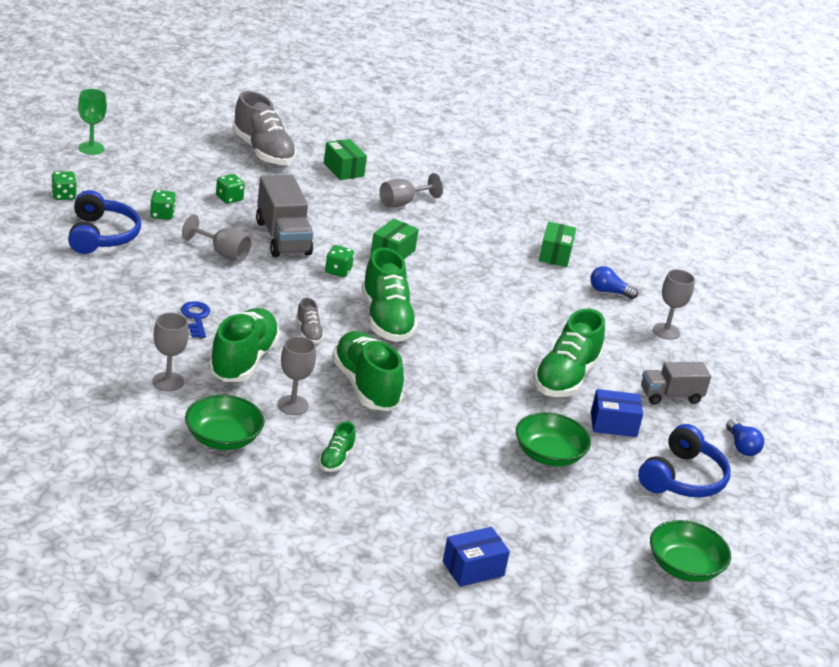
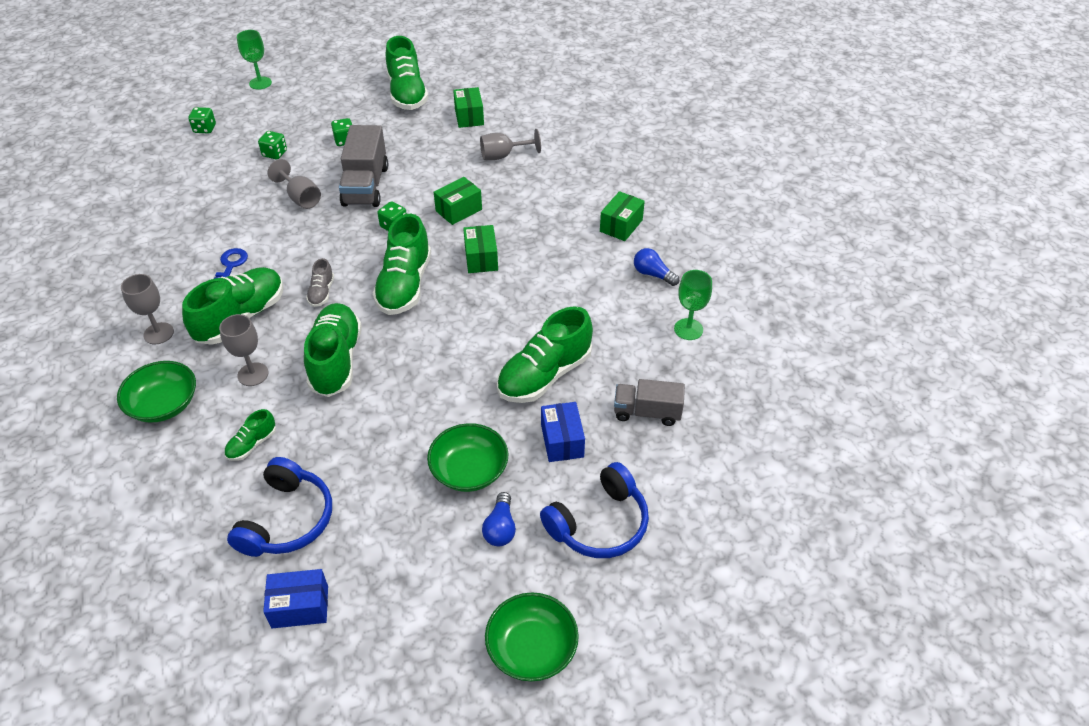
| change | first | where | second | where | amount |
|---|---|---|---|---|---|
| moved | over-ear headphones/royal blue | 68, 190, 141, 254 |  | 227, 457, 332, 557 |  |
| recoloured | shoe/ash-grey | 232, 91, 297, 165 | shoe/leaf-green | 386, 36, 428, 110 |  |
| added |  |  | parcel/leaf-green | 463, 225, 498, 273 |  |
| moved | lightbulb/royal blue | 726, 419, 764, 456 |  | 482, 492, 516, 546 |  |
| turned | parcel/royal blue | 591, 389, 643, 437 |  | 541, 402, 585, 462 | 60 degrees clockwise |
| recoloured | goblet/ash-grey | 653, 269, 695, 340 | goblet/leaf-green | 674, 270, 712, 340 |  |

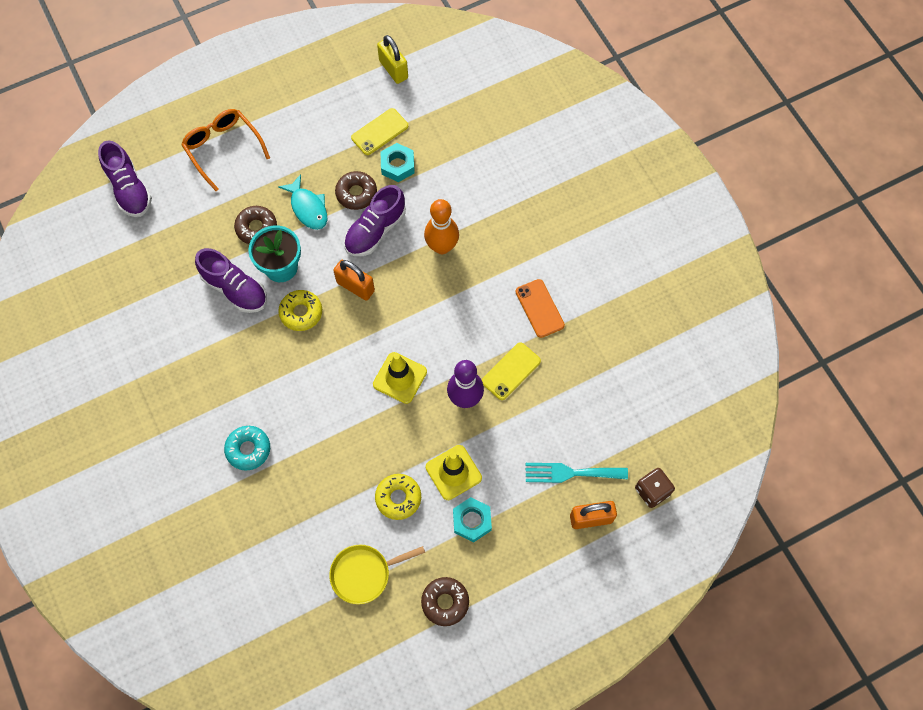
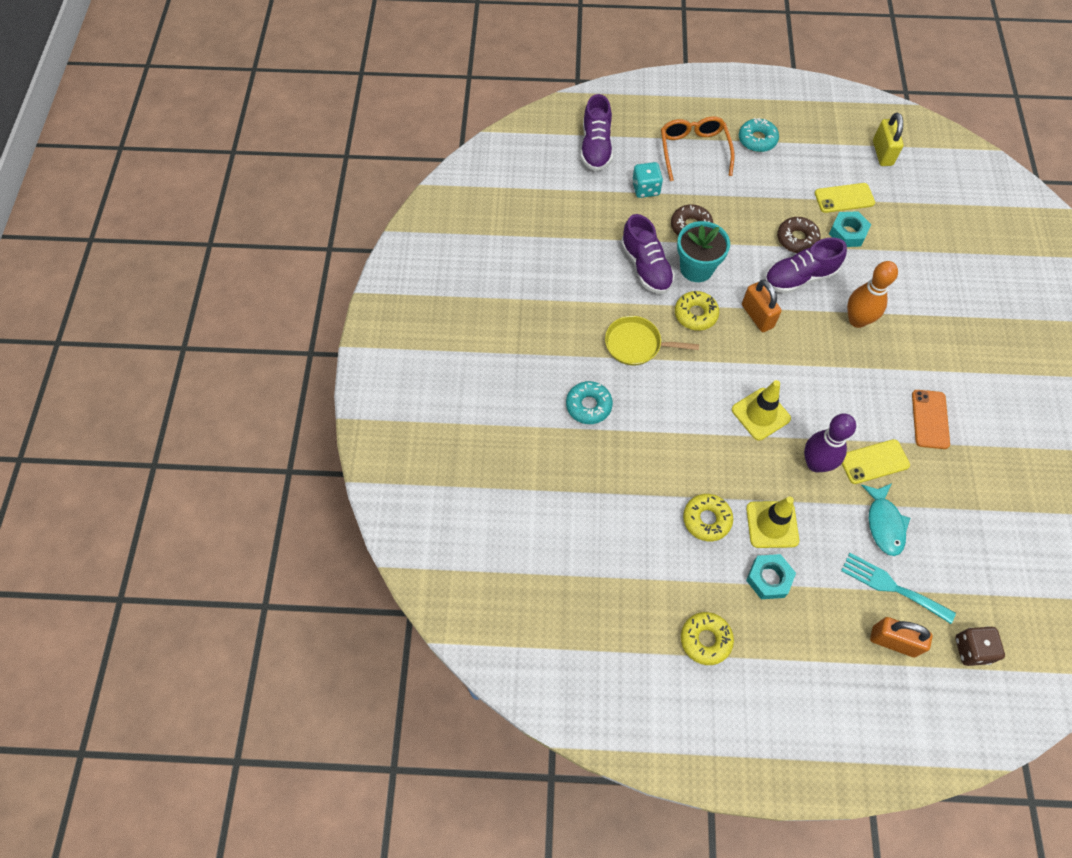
| change | first | where | second | where | amount |
|---|---|---|---|---|---|
| moved | skillet/yellow | 329, 545, 425, 604 |  | 605, 316, 699, 366 |  |
| added |  |  | die/turquoise | 632, 162, 663, 198 |  |
| recoloured | doughnut/brown | 421, 577, 469, 626 | doughnut/yellow | 681, 612, 734, 665 |  |
| added |  |  | doughnut/turquoise | 739, 118, 779, 152 |  |
| moved | toy fish/turquoise | 278, 174, 327, 230 |  | 861, 483, 910, 556 |  |

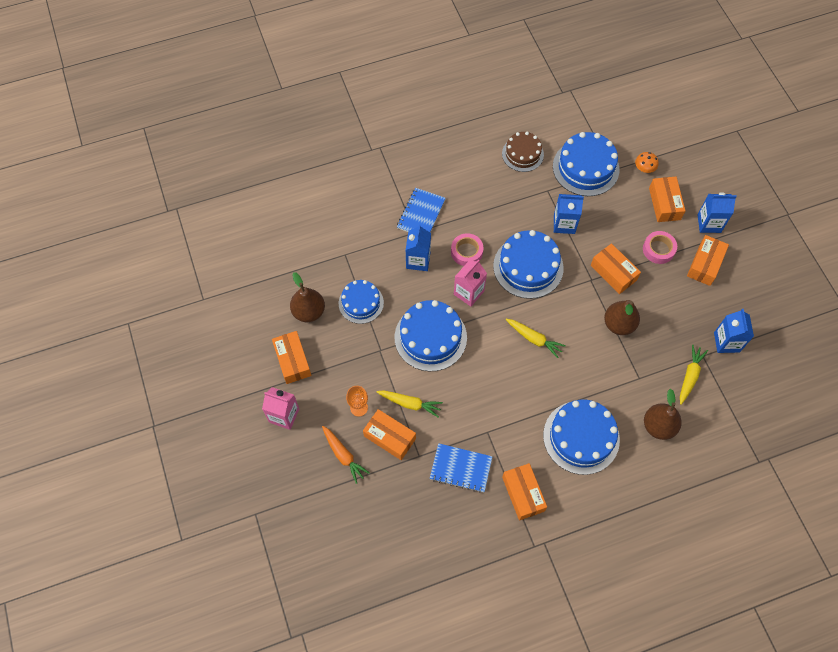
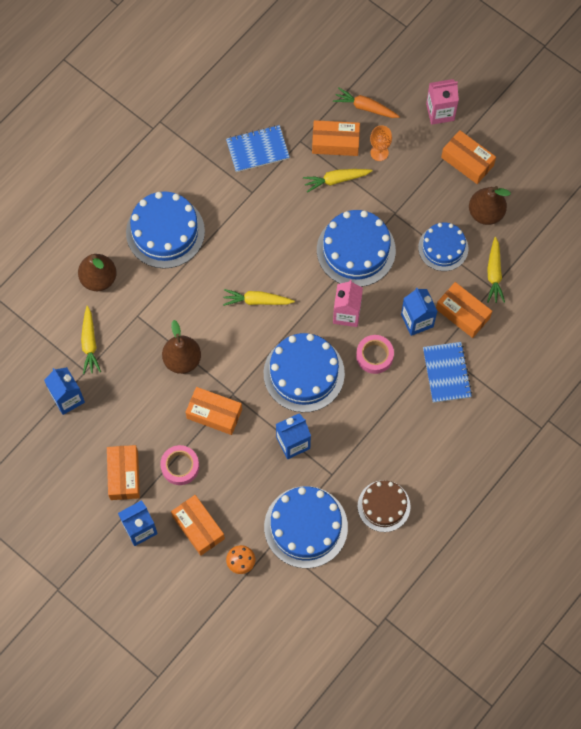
| change | first | where | second | where | amount |
|---|---|---|---|---|---|
| moved | parcel/bright orange | 502, 463, 547, 520 |  | 436, 282, 492, 338 |  |
| added |  |  | toy carrot/yellow | 487, 237, 505, 303 |  |

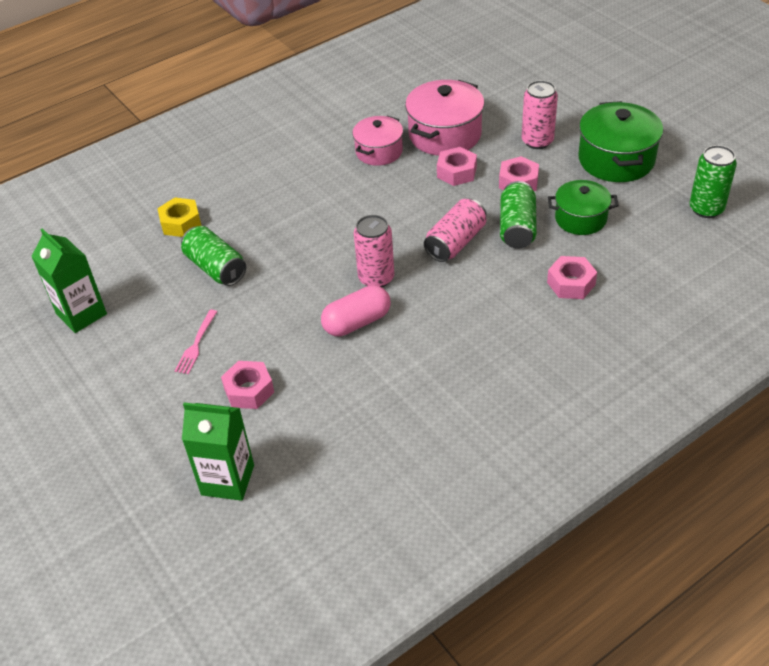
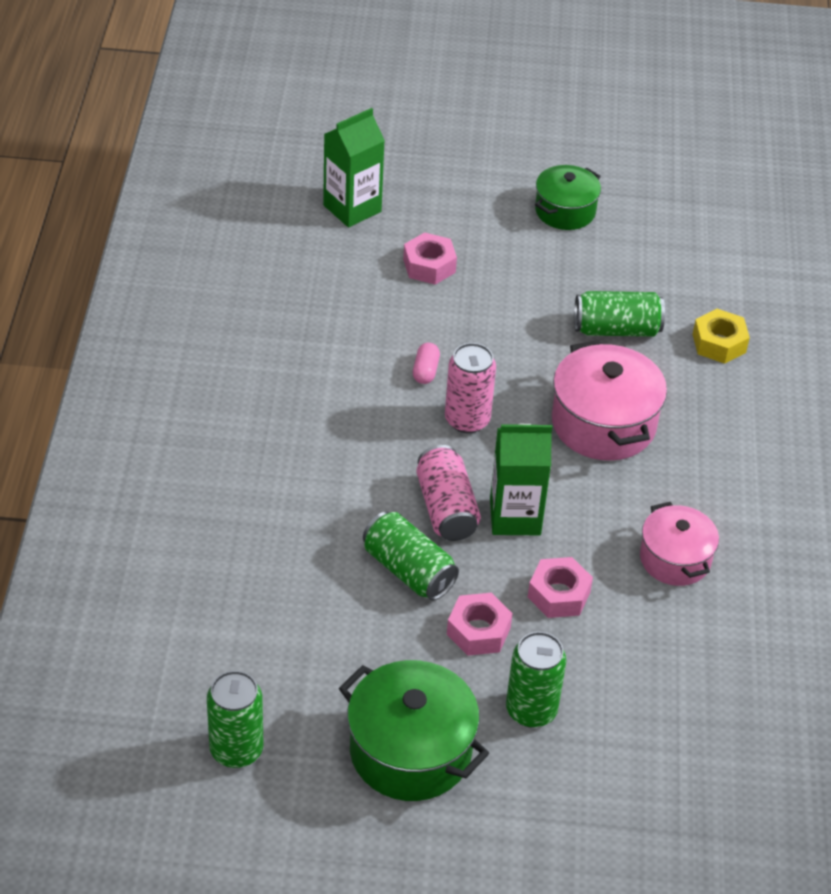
| change | first | where | second | where | amount |
|---|---|---|---|---|---|
| resized | pill/rosy | 321, 285, 391, 336 |  | 413, 343, 440, 384 | x0.56 |
| moved | milk carton/leaf-green | 31, 228, 107, 333 |  | 490, 424, 552, 535 |  |
| recoloured | soda can/rosy | 522, 80, 558, 149 | soda can/leaf-green | 506, 632, 566, 728 |  |
| moved | cooking pot/leaf-green | 548, 180, 619, 235 |  | 535, 165, 601, 230 |  |
| moved | cooking pot/rosy | 405, 80, 484, 156 |  | 552, 340, 667, 461 |  |
| removed | table fork/rosy | 175, 310, 218, 374 |  |  |  |
| removed | hex nut/rosy | 547, 256, 597, 299 |  |  |  |

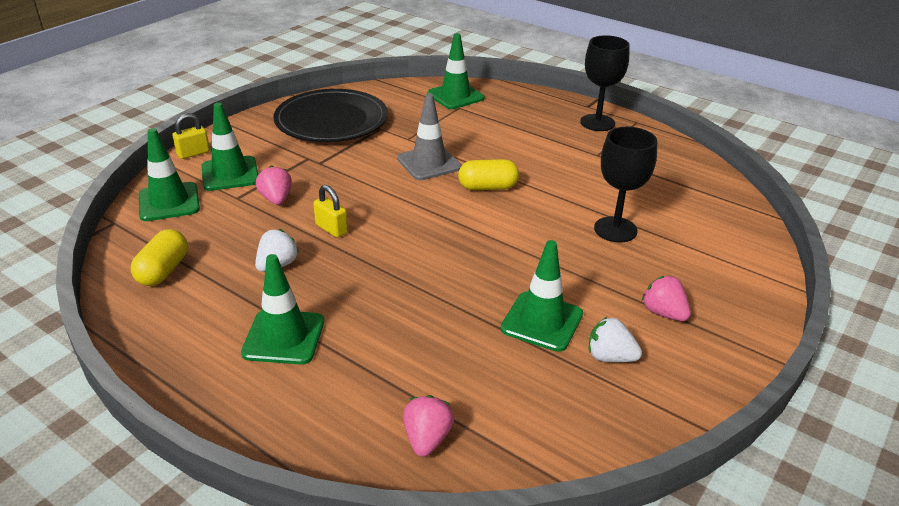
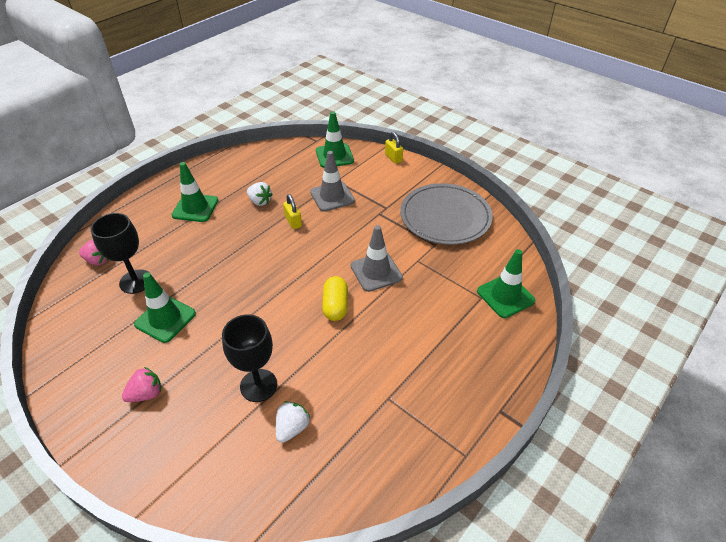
| change | first | where | second | where | amount |
|---|---|---|---|---|---|
| moved | goblet/jet-black | 580, 35, 629, 131 |  | 91, 213, 149, 294 |  |
| moved | strawberry/snow-white | 589, 317, 642, 362 |  | 276, 401, 310, 443 |  |
| turned | padlock/yellow | 313, 185, 348, 238 |  | 283, 194, 302, 229 | 75 degrees counterclockwise |
| replaced | strawberry/rosy | 256, 165, 292, 205 | safety cone/ash-grey | 310, 151, 355, 212 |  |
| recoloured | dinner plate/jet-black | 274, 89, 388, 142 | dinner plate/ash-grey | 400, 183, 493, 245 |  |
| removed | pill/yellow | 130, 229, 188, 286 |  |  |  |
| removed | safety cone/leaf-green | 201, 103, 258, 191 |  |  |  |

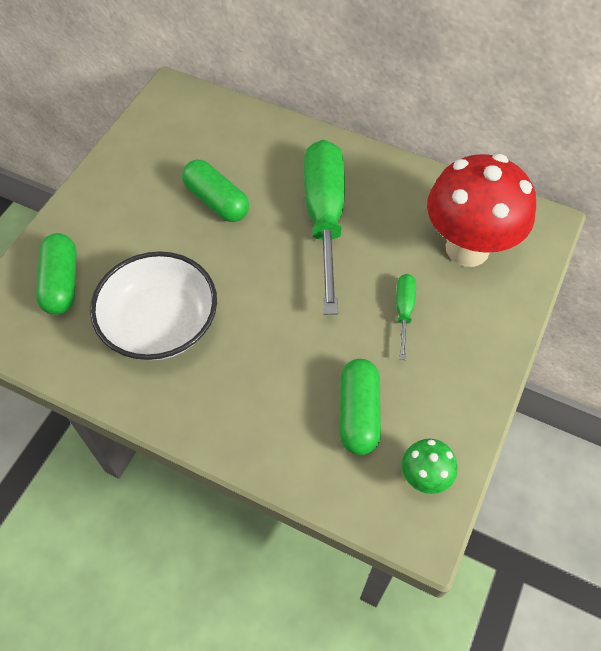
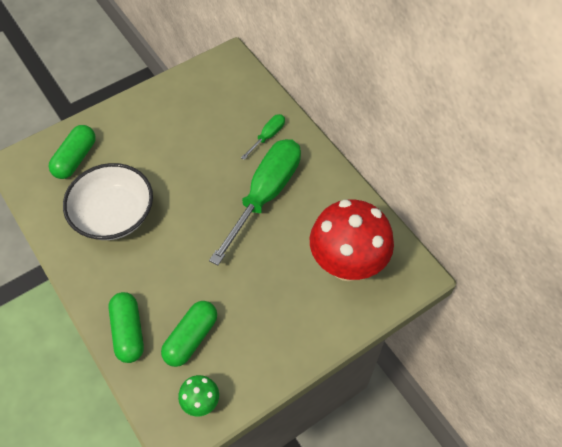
| change | first | where | second | where | amount |
|---|---|---|---|---|---|
| moved | pill/leaf-green | 182, 159, 249, 222 |  | 108, 292, 144, 363 |  |
| moved | flat screwdriver/leaf-green | 396, 274, 416, 360 |  | 241, 114, 285, 160 |  |

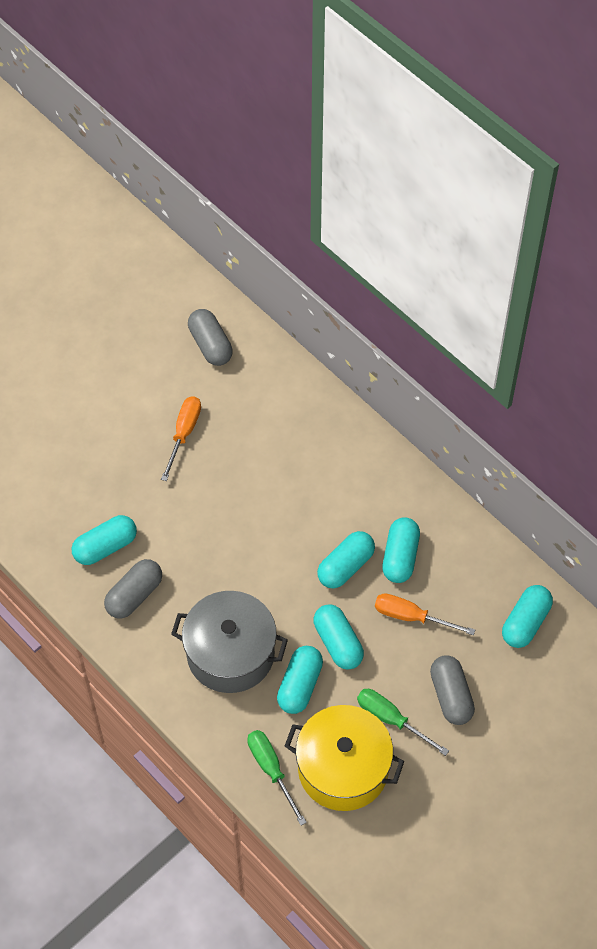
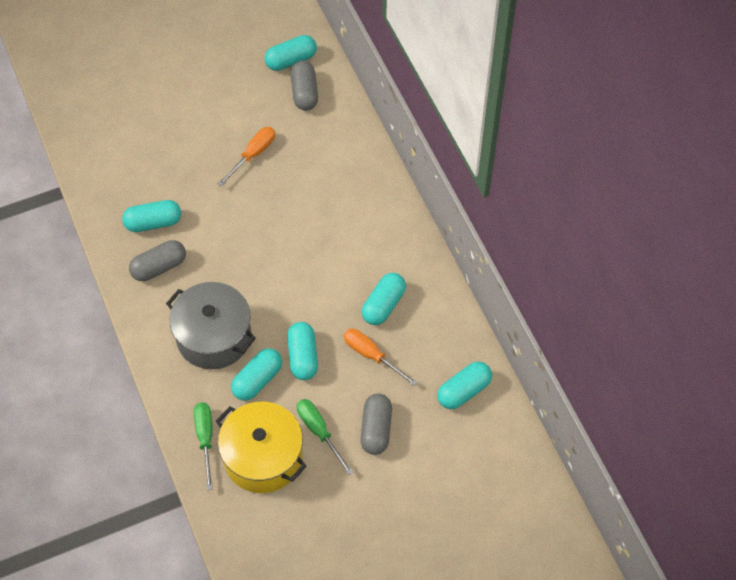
| change | first | where | second | where | amount |
|---|---|---|---|---|---|
| moved | pill/turquoise | 317, 531, 375, 588 |  | 265, 35, 317, 71 |  |

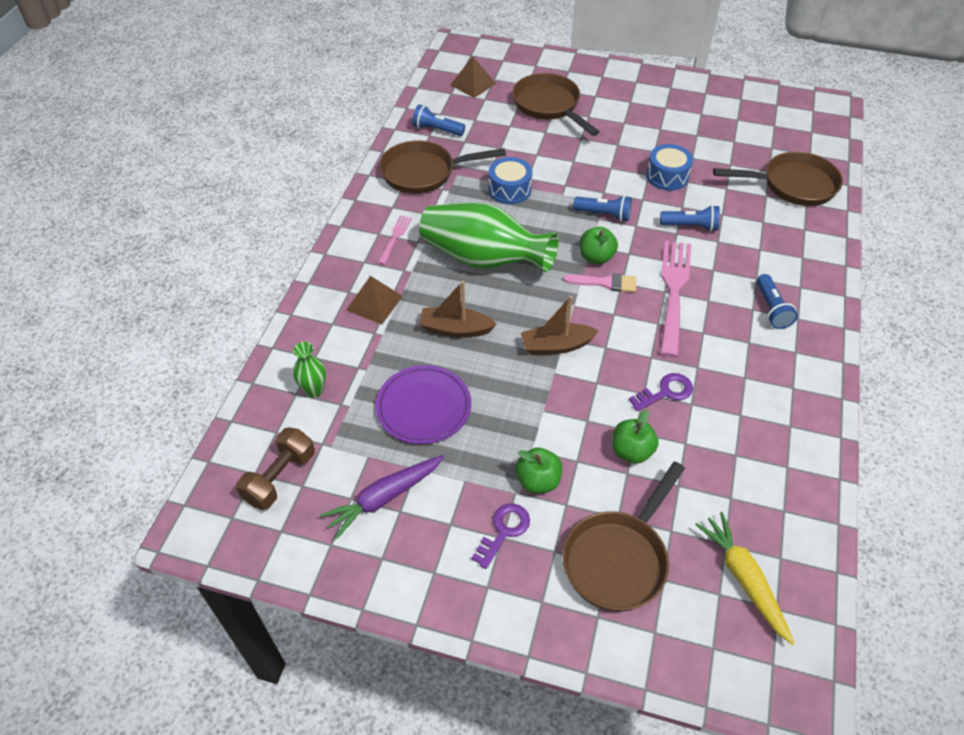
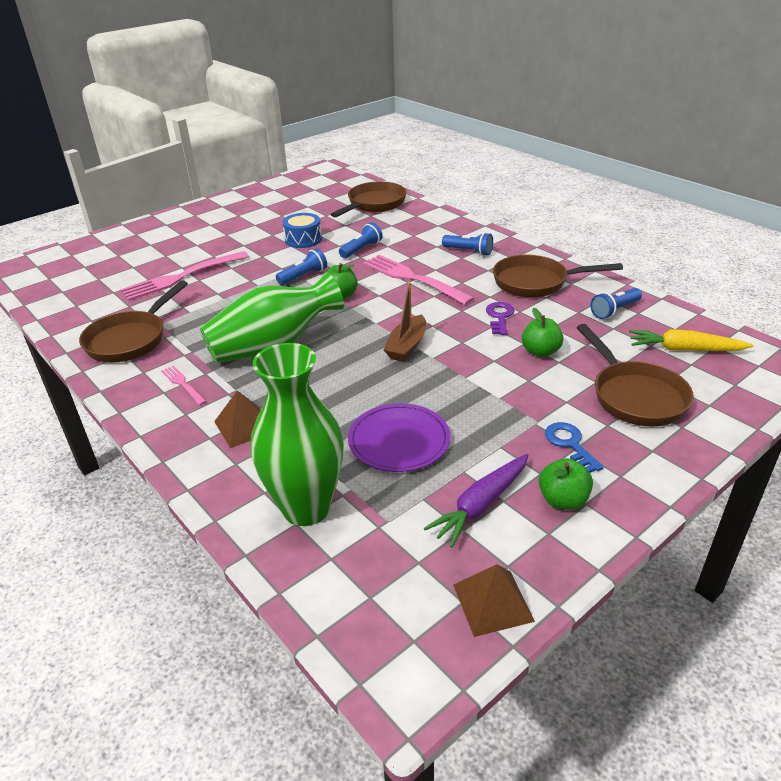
| change | first | where | second | where | amount |
|---|---|---|---|---|---|
| added |  |  | table fork/rosy | 120, 251, 249, 301 |  |
| resized | tall vase/leaf-green | 293, 342, 326, 398 |  | 251, 343, 344, 526 | x2.28 |
| turned | toy carrot/violet | 321, 455, 444, 539 |  | 424, 454, 529, 548 | 45 degrees clockwise |
| moved | pyramid shape/brown | 450, 57, 496, 98 |  | 453, 564, 535, 637 |  |
| moved | skillet/brown | 513, 73, 599, 136 |  | 493, 255, 623, 297 |  |
| moved | apple/leaf-green | 515, 447, 562, 493 |  | 539, 458, 593, 510 |  |
| recoloured | key/violet | 471, 504, 530, 569 | key/royal blue | 545, 422, 604, 473 |  |
| moved | pocket torch/royal blue | 412, 104, 465, 136 |  | 590, 288, 642, 319 |  |
| removed | free weight/brown | 236, 427, 315, 510 |  |  |  |
| removed | sailboat/brown | 419, 281, 497, 338 |  |  |  |
| removed | snare drum/royal blue | 489, 157, 532, 204 |  |  |  |
| removed | paintbrush/rosy | 563, 273, 636, 292 |  |  |  |

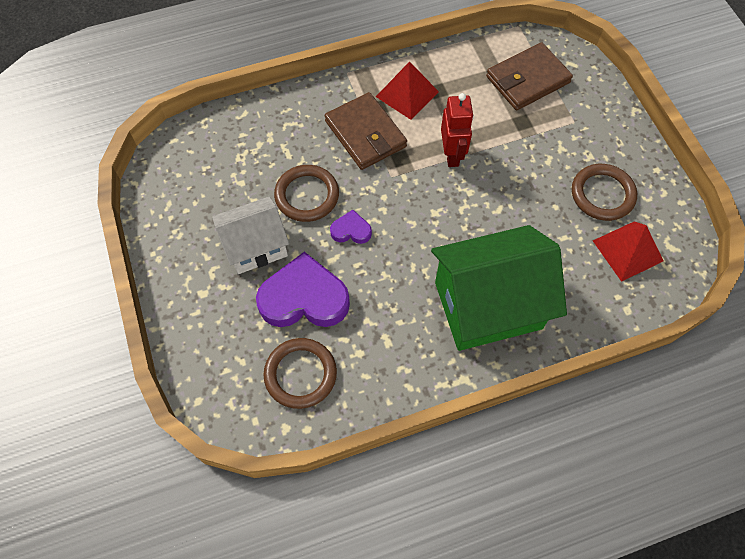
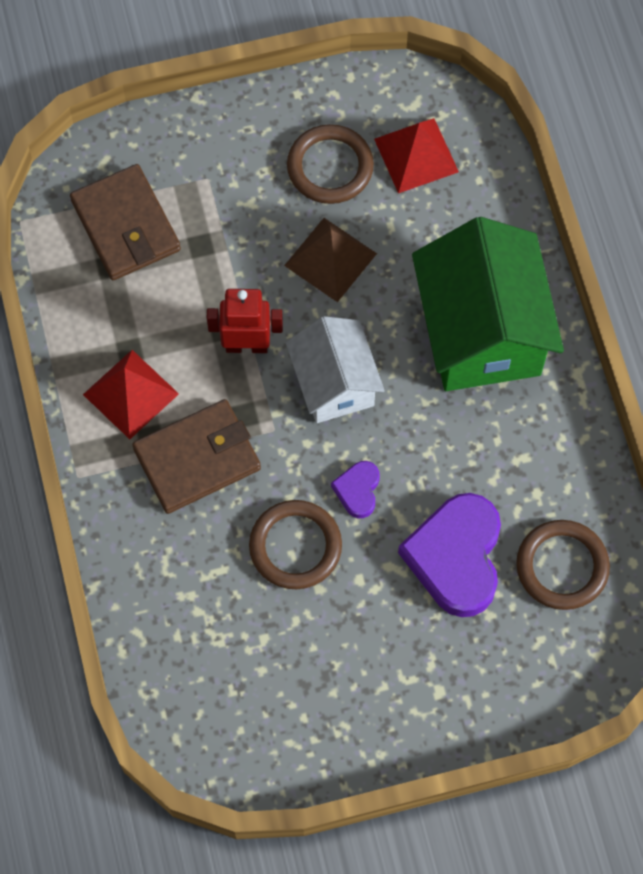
| change | first | where | second | where | amount |
|---|---|---|---|---|---|
| added |  |  | pyramid shape/brown | 284, 218, 377, 302 |  |
| moved | cottage/snow-white | 212, 197, 289, 274 |  | 285, 316, 385, 423 |  |

